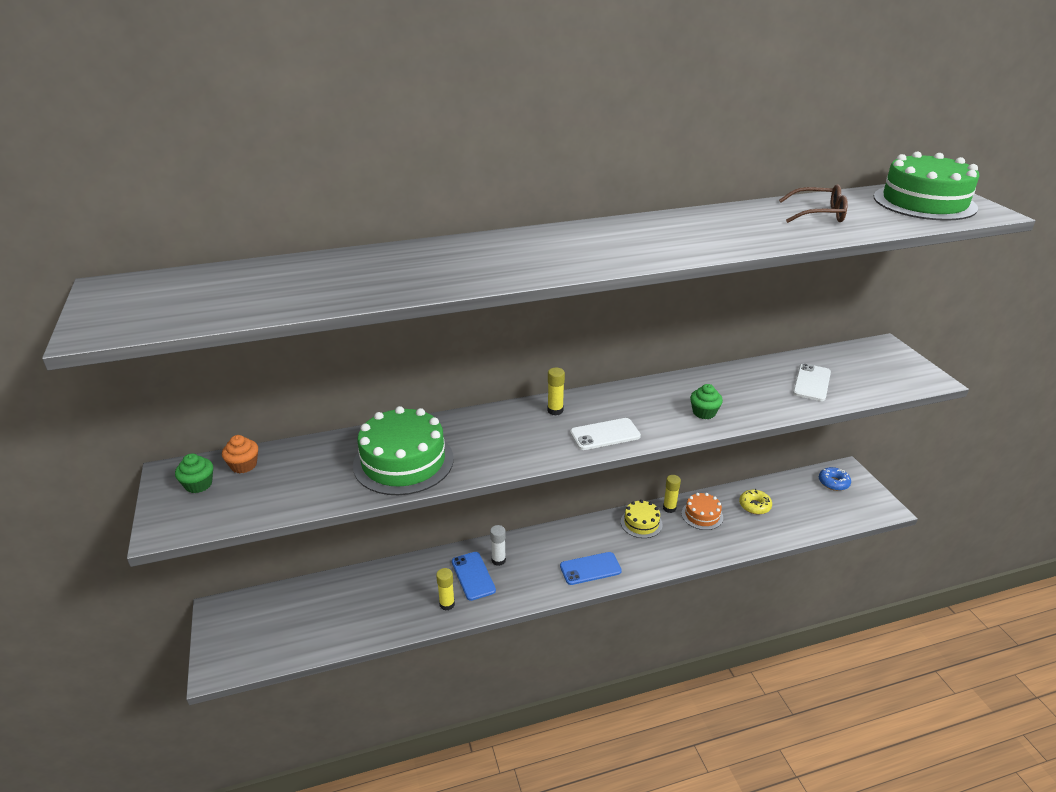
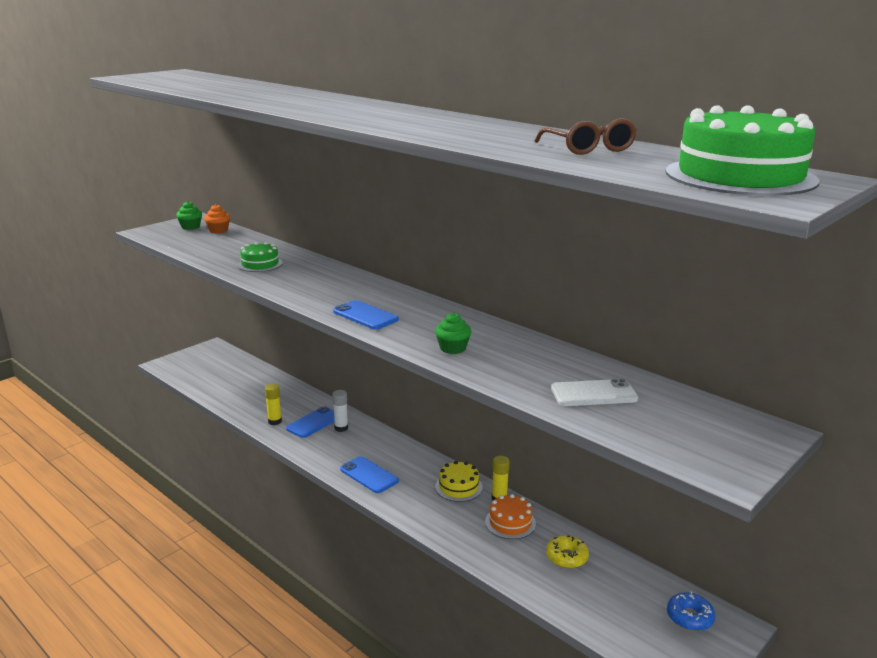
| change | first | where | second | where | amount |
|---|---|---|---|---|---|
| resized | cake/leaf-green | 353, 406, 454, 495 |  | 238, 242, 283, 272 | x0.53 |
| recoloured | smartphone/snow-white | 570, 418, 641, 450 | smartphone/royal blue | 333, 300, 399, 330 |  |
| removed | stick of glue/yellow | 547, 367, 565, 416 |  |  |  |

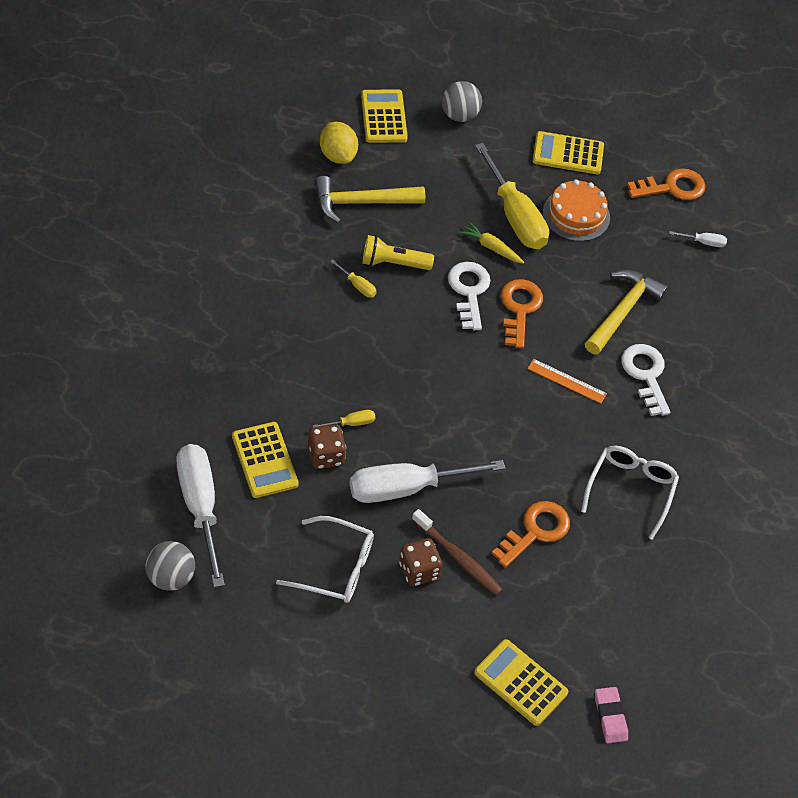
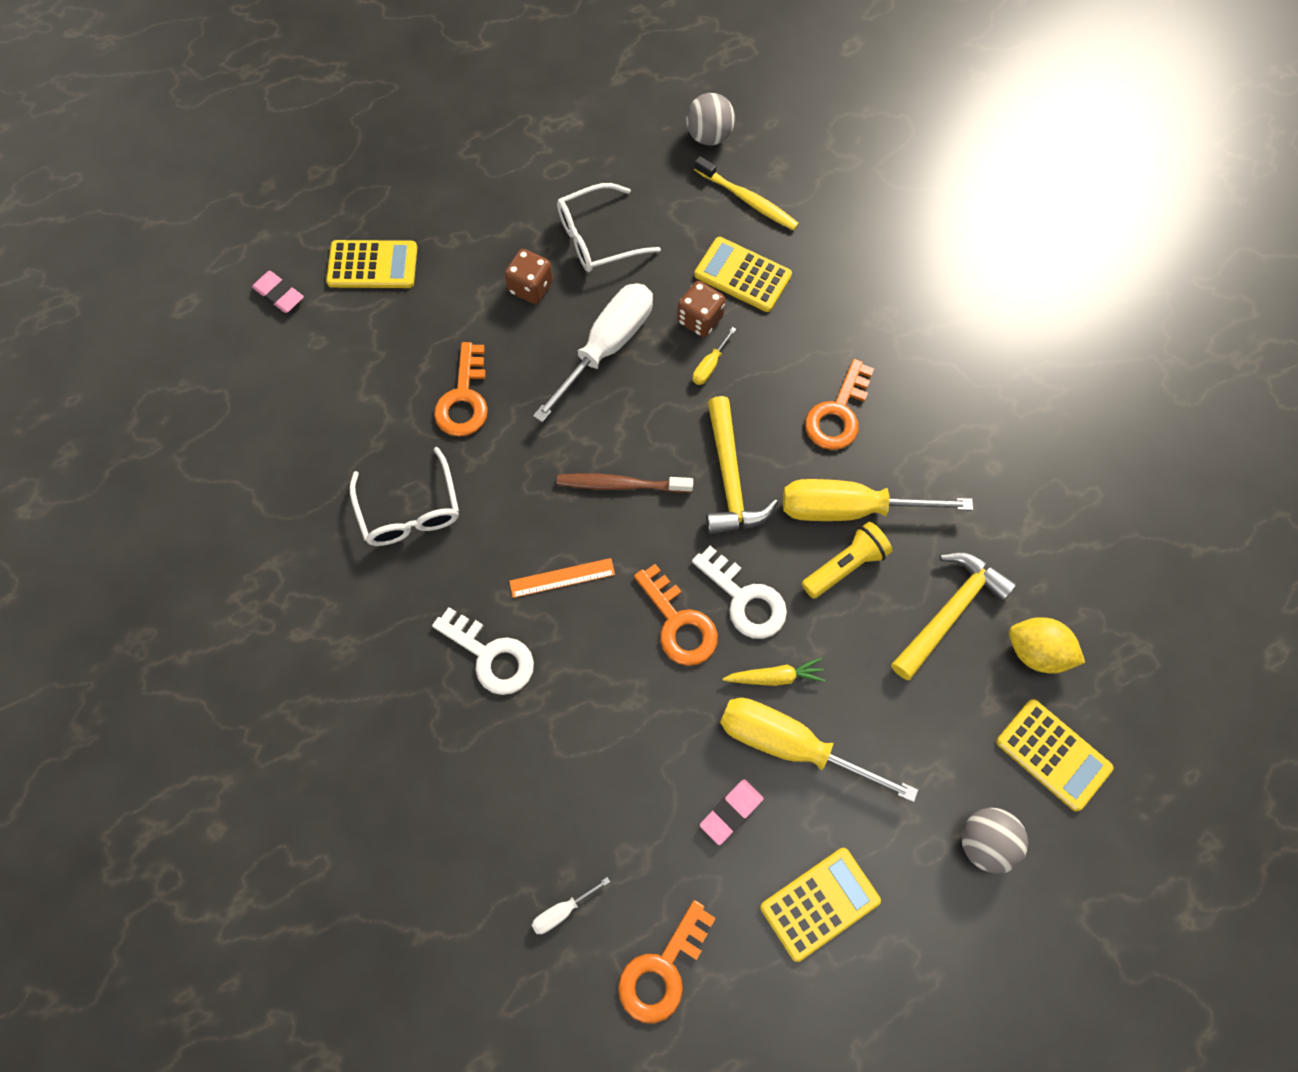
| change | first | where | second | where | amount |
|---|---|---|---|---|---|
| moved | toothbrush/brown | 412, 509, 503, 595 |  | 557, 473, 693, 493 |  |
| replaced | flat screwdriver/snow-white | 176, 444, 225, 588 | toothbrush/yellow | 694, 156, 799, 231 |  |
| replaced | cake/bright orange | 543, 180, 610, 241 | eraser/rosy | 700, 779, 764, 845 |  |
| moved | hammer/yellow | 585, 269, 668, 355 |  | 706, 396, 778, 535 |  |
| resized | flat screwdriver/yellow | 330, 259, 377, 298 |  | 783, 479, 973, 521 | x2.43 |
| added |  |  | key/bright orange | 805, 359, 874, 450 |  |

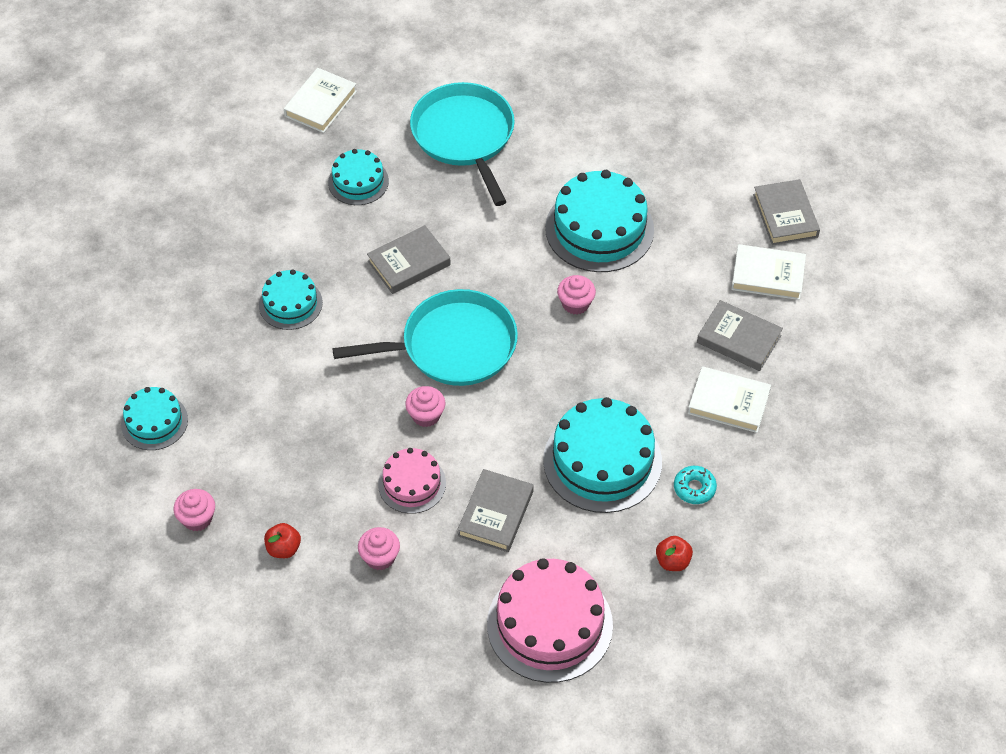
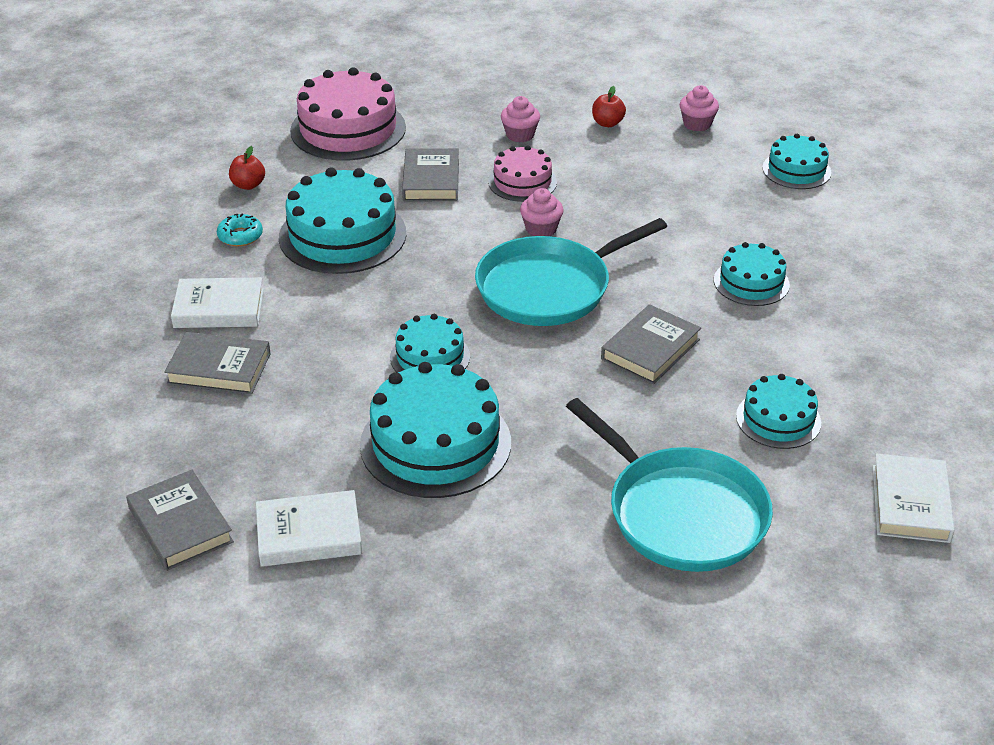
| change | first | where | second | where | amount |
|---|---|---|---|---|---|
| moved | hardback/snow-white | 731, 244, 806, 300 |  | 256, 490, 362, 567 |  |
| replaced | fairy cake/rosy | 557, 275, 596, 315 | cake/turquoise | 390, 314, 470, 373 |  |

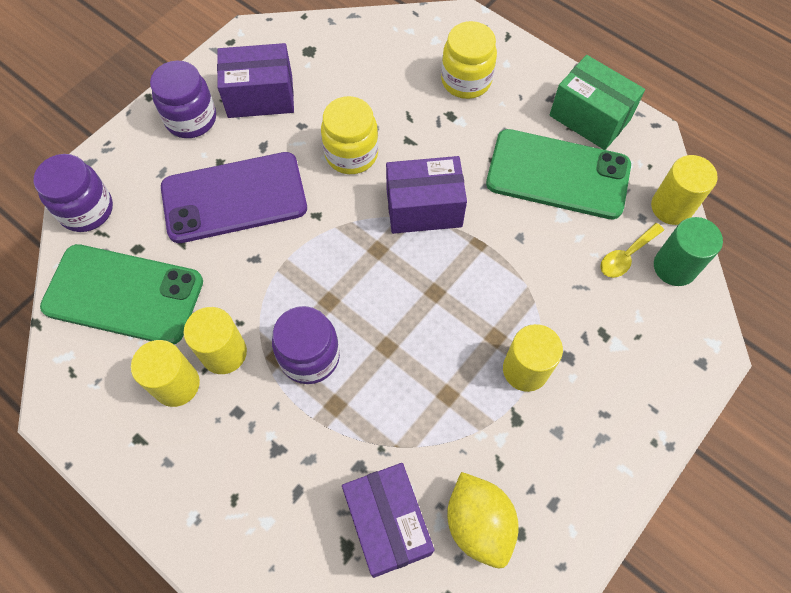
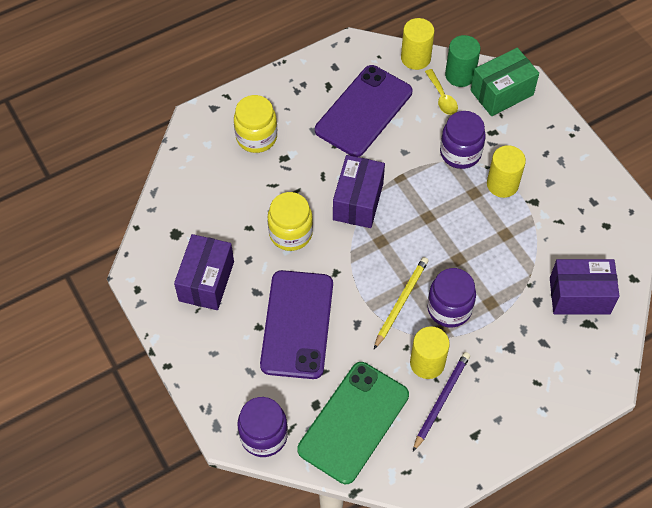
| change | first | where | second | where | amount |
|---|---|---|---|---|---|
| recoloured | smartphone/leaf-green | 486, 129, 631, 219 | smartphone/violet | 315, 65, 412, 157 |  |
| added |  |  | lead pencil/yellow | 374, 257, 429, 349 |  |
| replaced | cylinder shape/yellow | 131, 340, 200, 407 | lead pencil/violet | 413, 352, 470, 451 |  |
| moved | preserve jar/violet | 150, 61, 216, 138 |  | 440, 111, 486, 169 |  |
| moved | parcel/leaf-green | 549, 55, 645, 150 |  | 471, 48, 539, 116 |  |
| removed | lemon/yellow | 447, 472, 519, 568 |  |  |  |

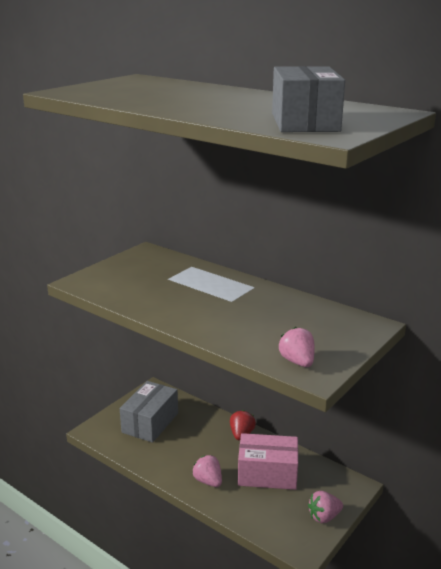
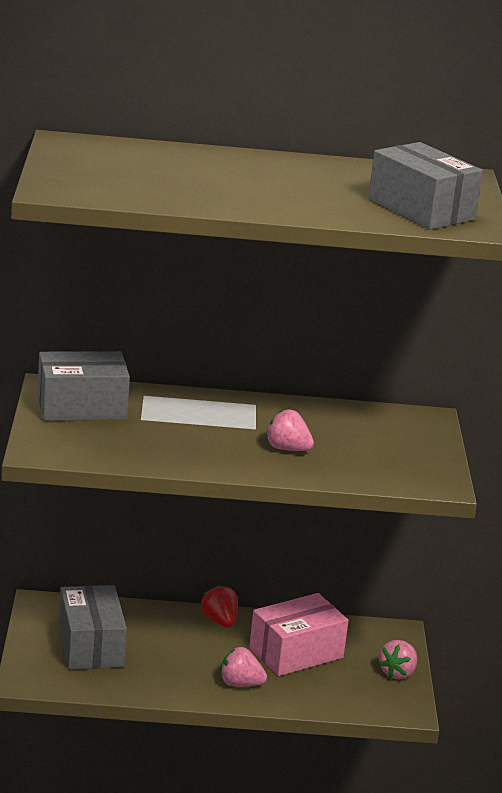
| change | first | where | second | where | amount |
|---|---|---|---|---|---|
| added |  |  | parcel/ash-grey | 37, 351, 130, 421 |  |
| moved | strawberry/rosy | 278, 327, 315, 367 |  | 266, 409, 314, 451 |  |

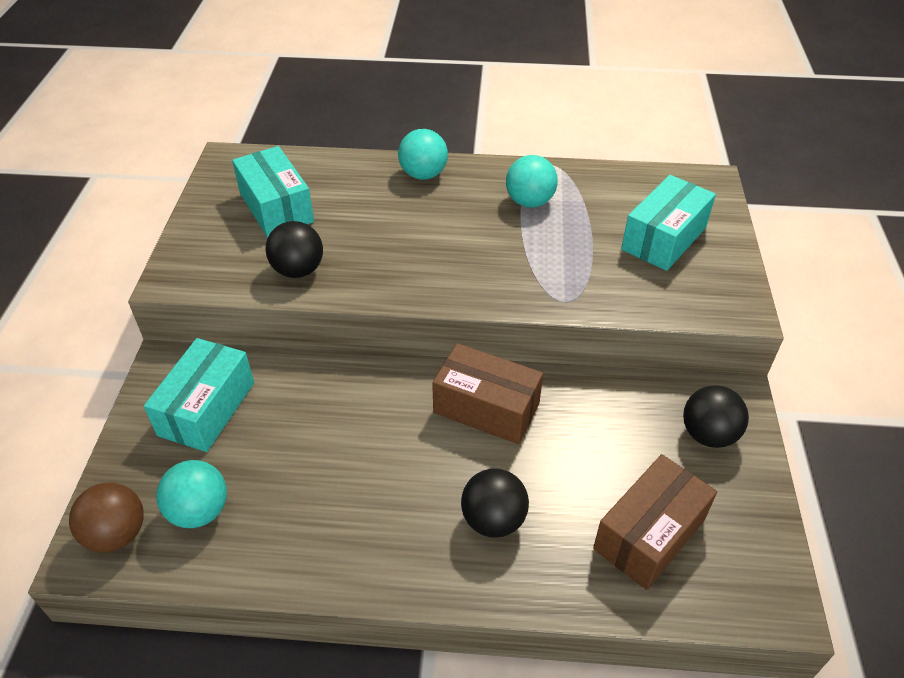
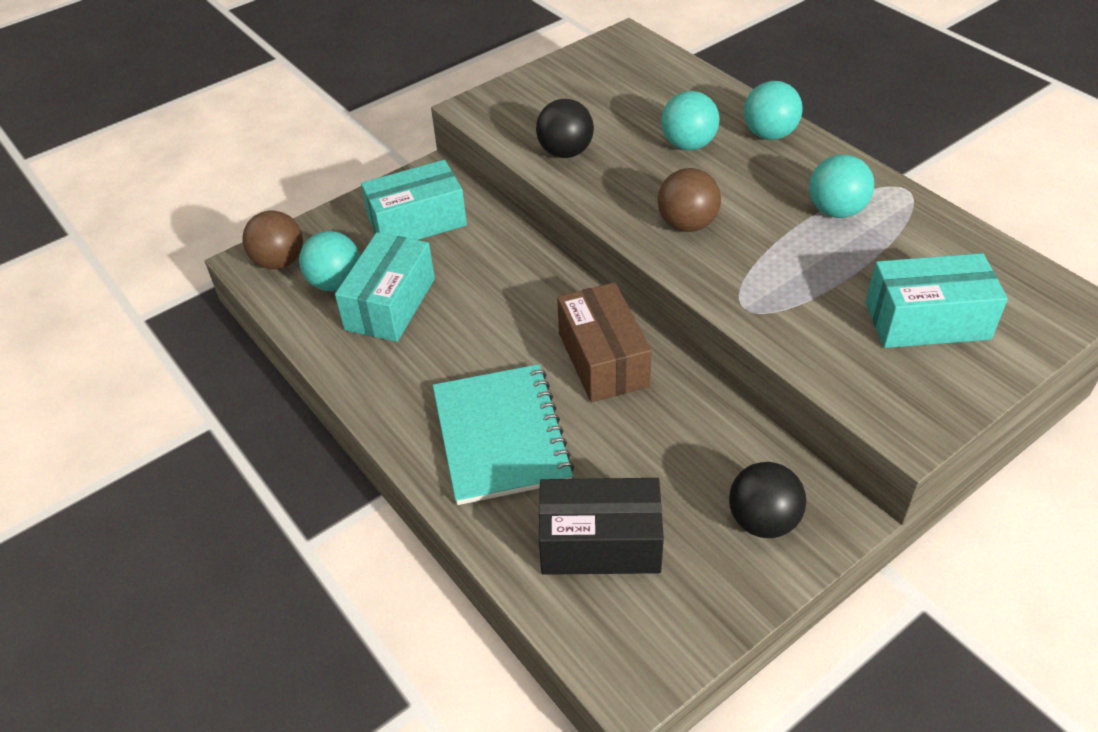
| change | first | where | second | where | amount |
|---|---|---|---|---|---|
| moved | parcel/turquoise | 232, 146, 314, 237 |  | 335, 232, 435, 342 |  |
| replaced | ball/jet-black | 461, 468, 529, 538 | notebook/turquoise | 433, 364, 574, 505 |  |
| recoloured | parcel/brown | 593, 454, 717, 590 | parcel/jet-black | 539, 478, 664, 575 |  |
| added |  |  | ball/brown | 658, 168, 721, 232 |  |
| added |  |  | ball/turquoise | 661, 91, 719, 150 |  |

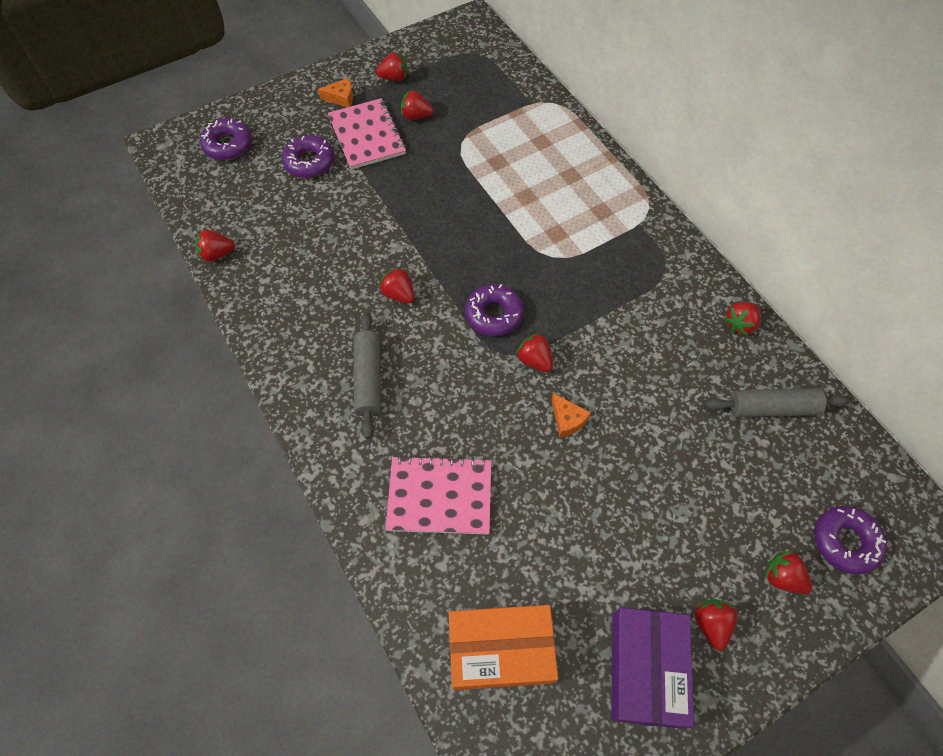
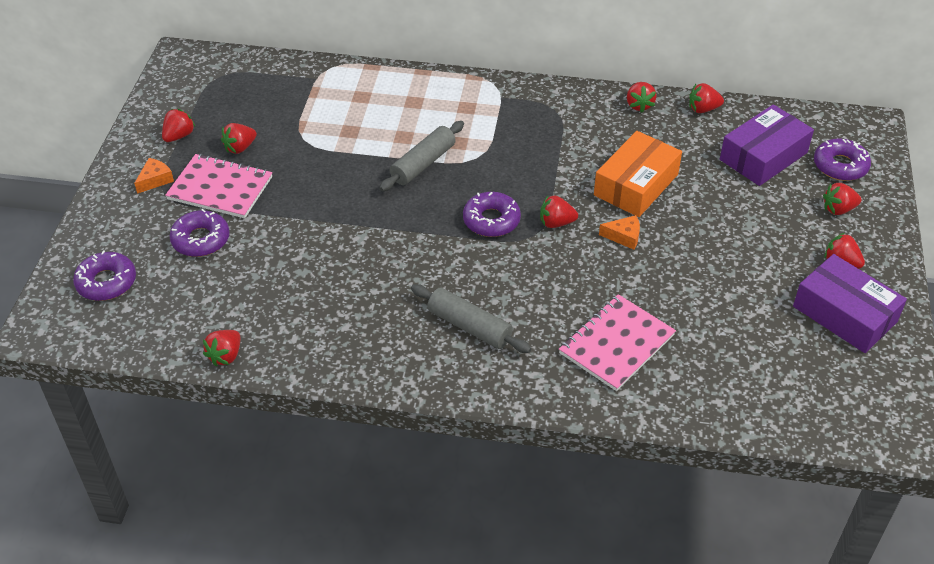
| change | first | where | second | where | amount |
|---|---|---|---|---|---|
| moved | rolling pin/ash-grey | 705, 388, 850, 417 |  | 379, 121, 464, 191 |  |
| moved | parcel/bright orange | 449, 605, 558, 690 |  | 594, 131, 682, 217 |  |
| moved | strawberry/scarlet | 379, 267, 415, 303 |  | 689, 83, 724, 113 |  |
| added |  |  | parcel/violet | 720, 104, 814, 186 |  |

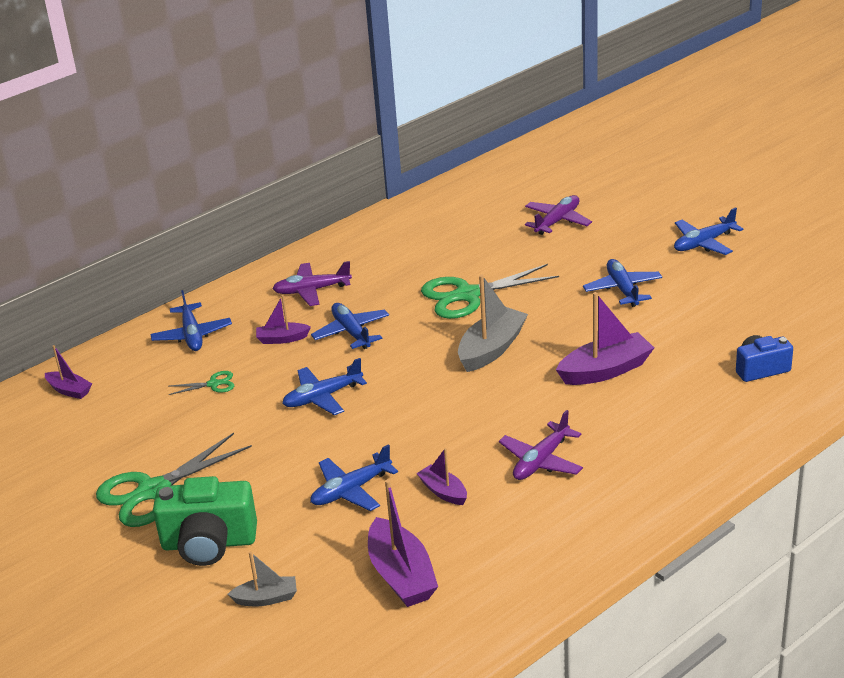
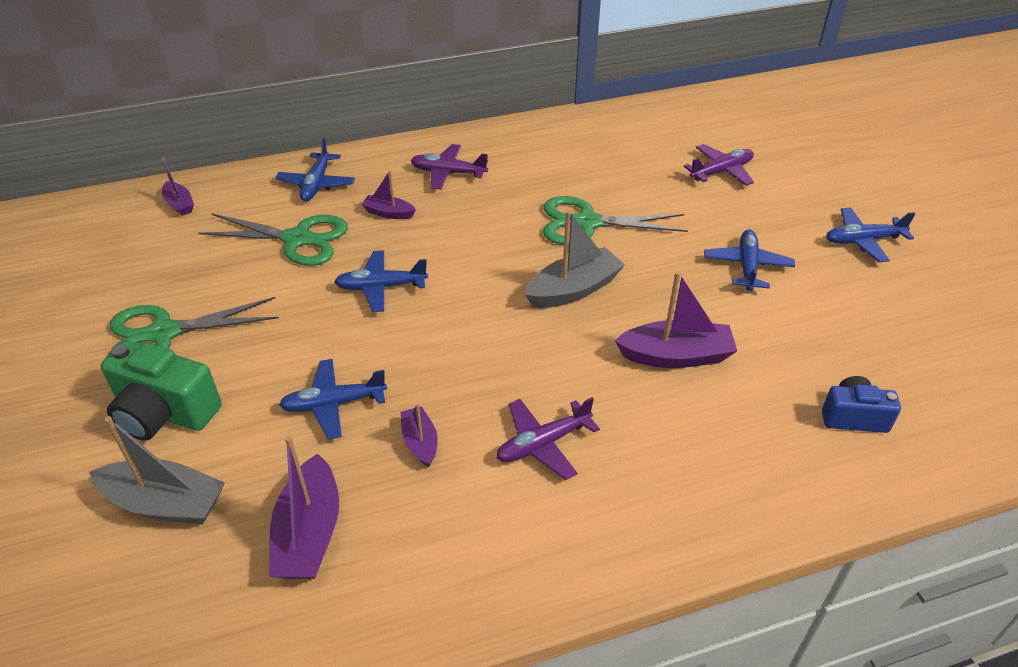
| change | first | where | second | where | amount |
|---|---|---|---|---|---|
| resized | sailboat/ash-grey | 228, 552, 297, 606 |  | 89, 416, 225, 524 | x1.78 |
| resized | scissors/leaf-green | 169, 371, 234, 395 |  | 198, 213, 348, 266 | x2.22 |
| removed | plane/royal blue | 311, 303, 389, 349 |  |  |  |

